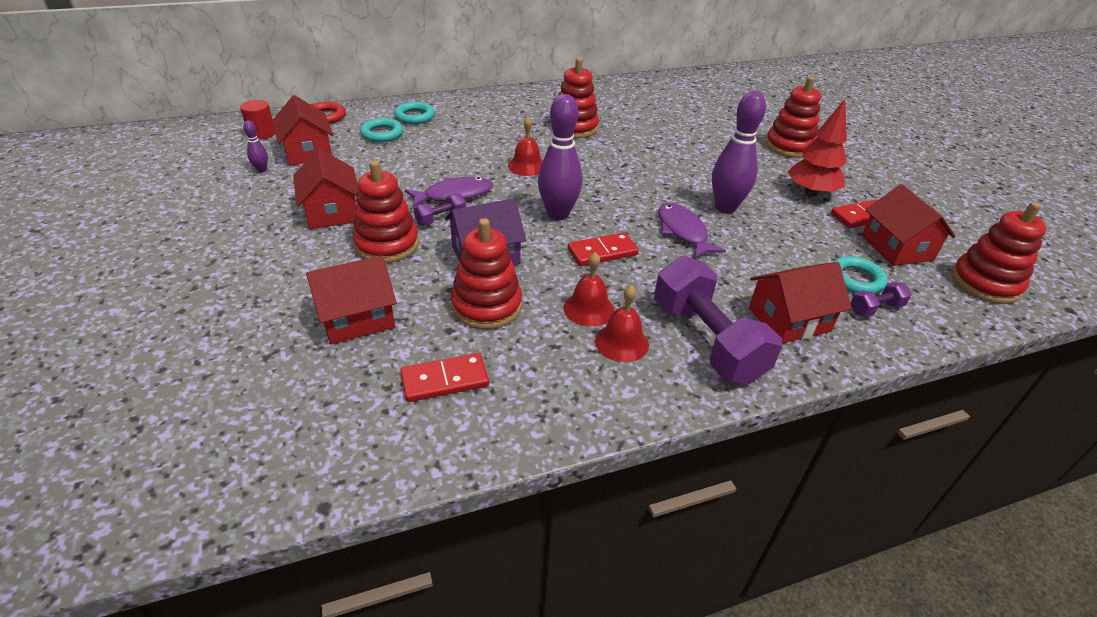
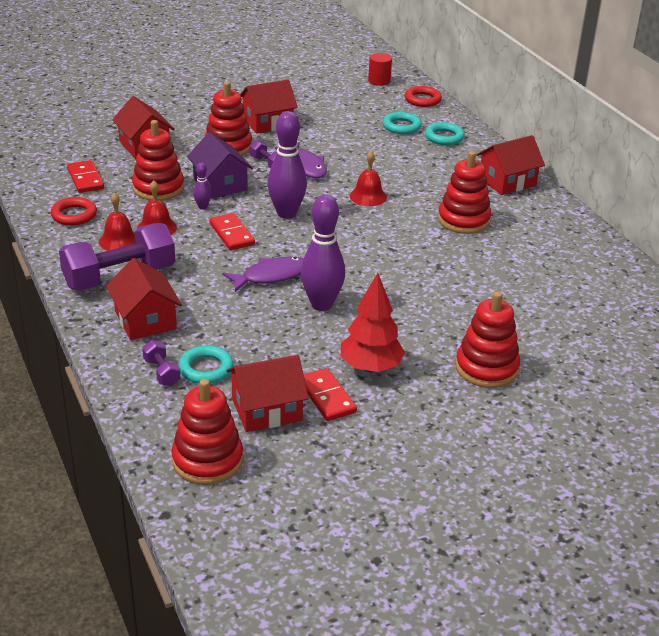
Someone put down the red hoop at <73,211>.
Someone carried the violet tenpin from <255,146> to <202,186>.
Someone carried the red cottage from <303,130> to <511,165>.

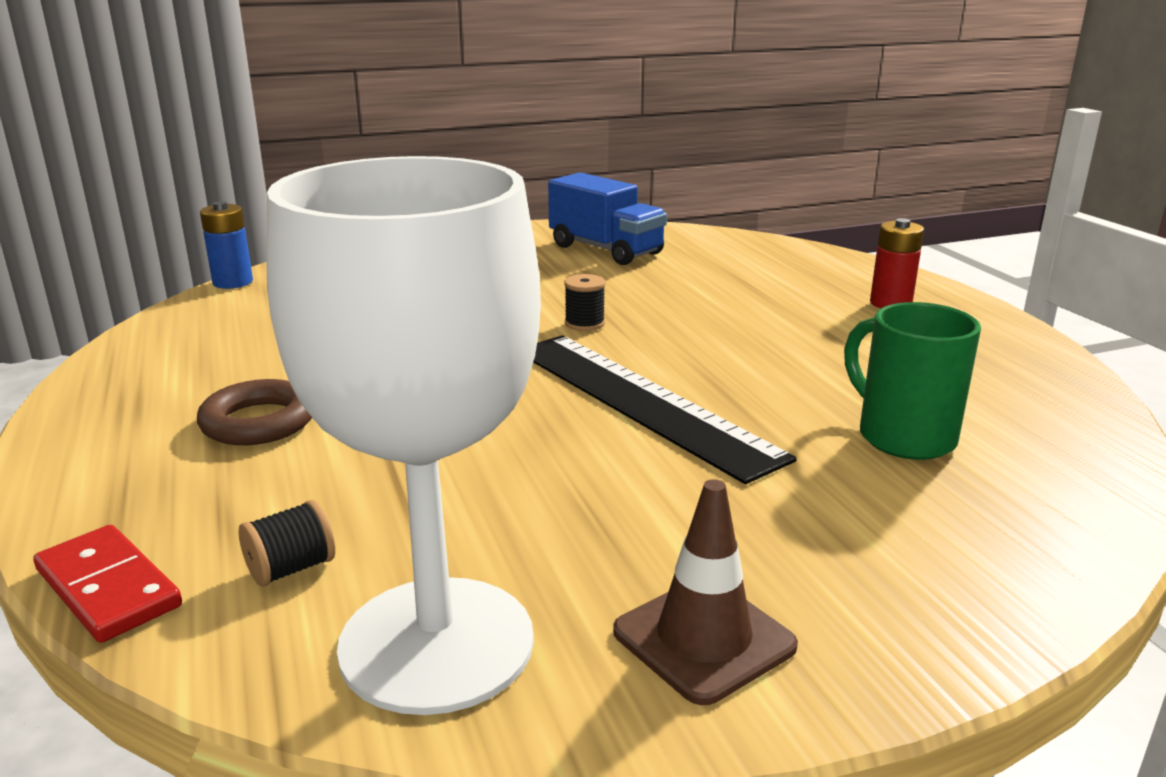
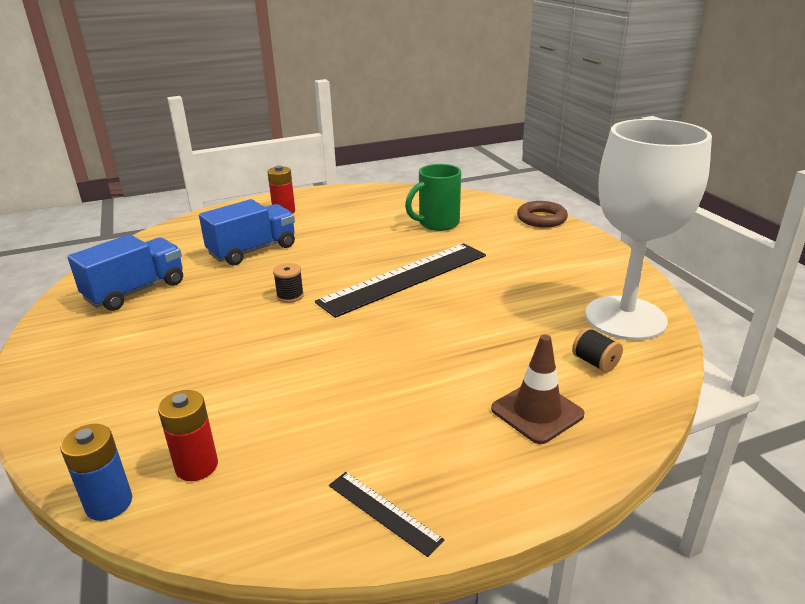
Someone put down the red battery at <188,435>.
Someone put down the blue lorry at <247,232>.
Someone put down the jet-black ruler at <386,514>.
Someone carried the russet traffic cone from <705,592> to <538,389>.
Someone carried the russet hoop from <254,412> to <542,214>.
Someone took away the red domino at <108,584>.

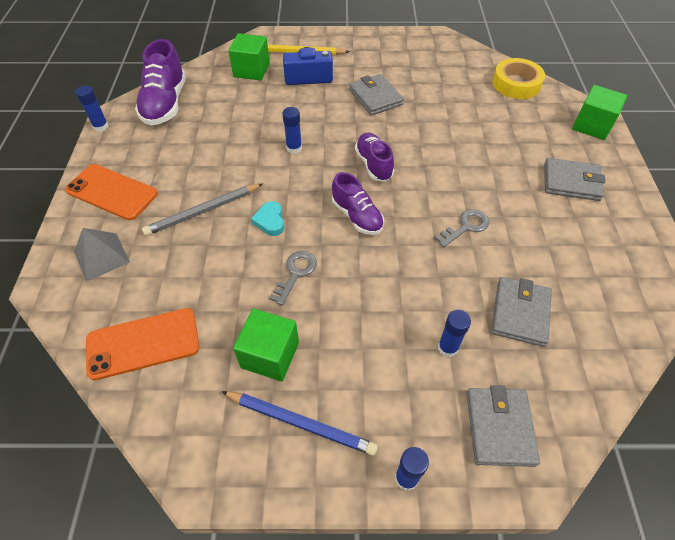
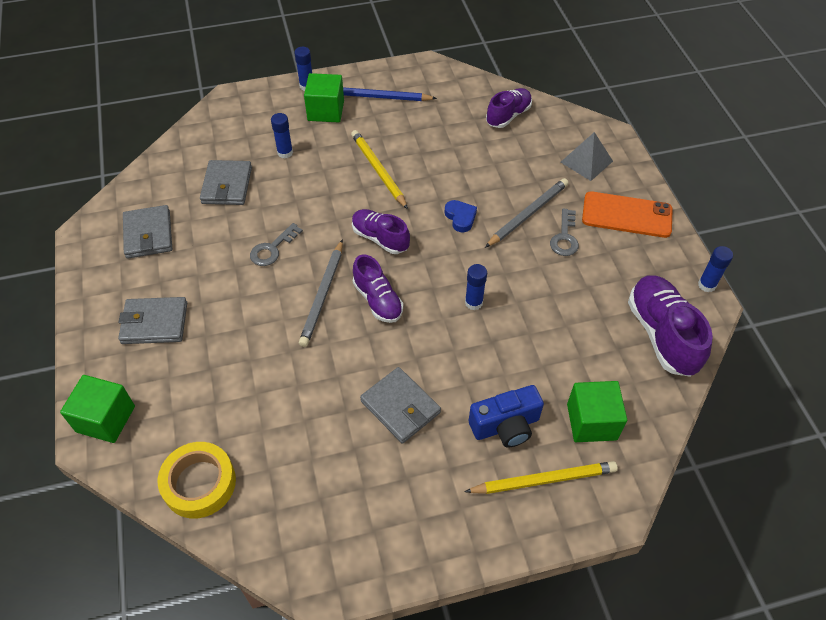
Someone carried the gray billfold from <503,426> to <147,232>.
Someone put down the gray wooden pencil at <321,293>.
Someone carried the leaf-green block from <266,345> to <324,97>.
Someone put down the golden wooden pencil at <379,169>.
Someone repainted the aqua heart shape at <268,218>, which became the blue heart shape at <460,216>.
Someone swapped the orange-coloured mobile phone at <142,344> for the violet sneaker at <509,108>.
Someone carried the gray latchkey from <293,278> to <564,232>.

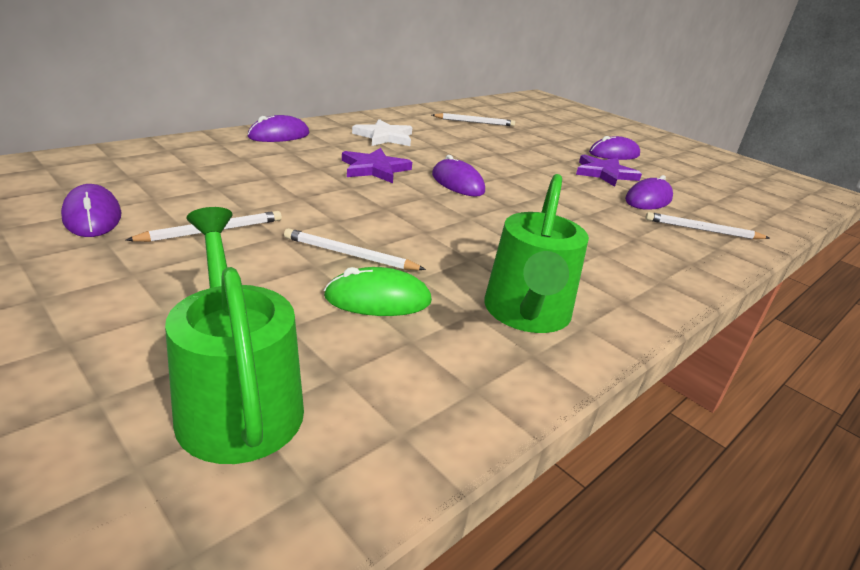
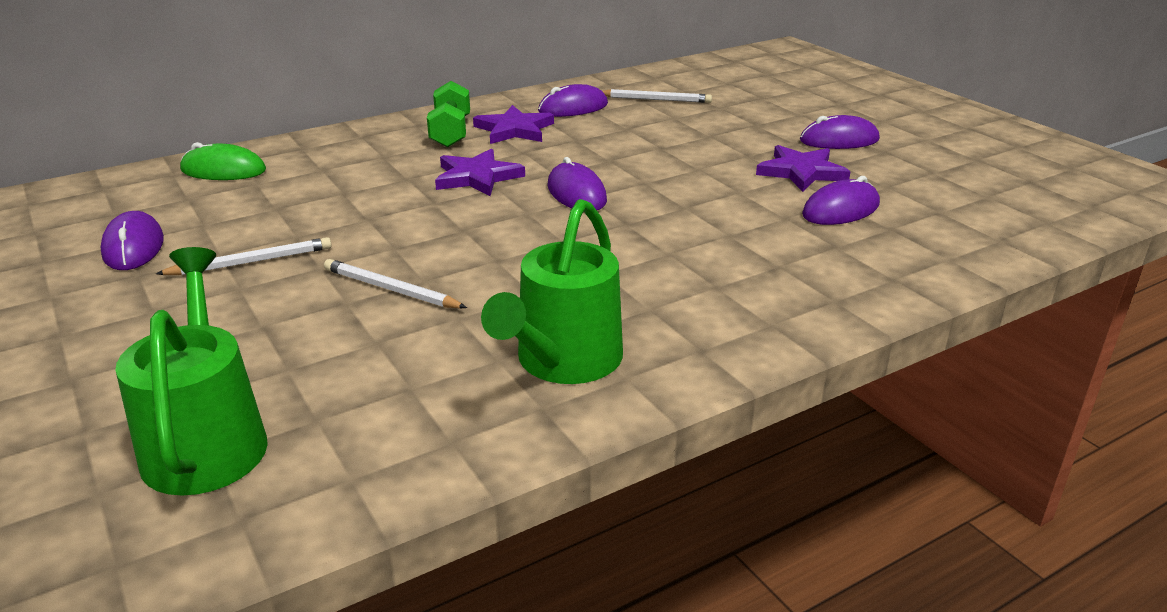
Someone carried the leaf-green mouse from <378,291> to <223,161>.
Someone put down the leaf-green dumbbell at <448,114>.
Someone repainted the pure white five-pointed star at <382,132>, which became the violet five-pointed star at <513,124>.
Someone carried the violet mouse from <278,128> to <573,100>.
Someone took away the pure white wooden pencil at <707,225>.

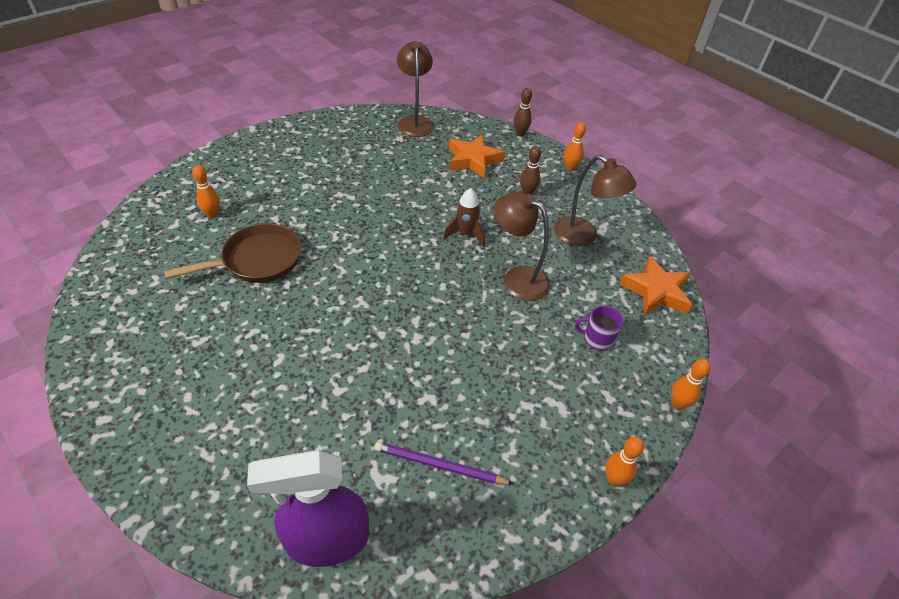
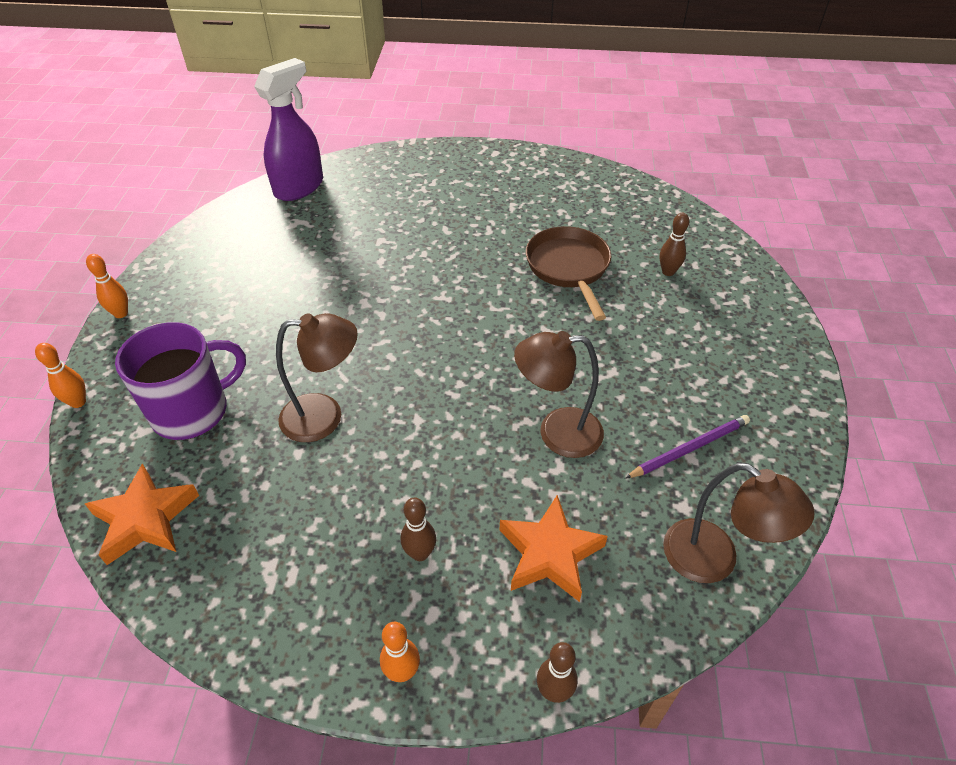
Someone scaled the violet mug at <599,328> by 2.07.
Someone carried the russet reading lamp from <595,200> to <559,394>.
Someone rotated the russet pan at <232,253> by 150 degrees clockwise.
Someone carried the violet wooden pencil from <443,463> to <687,447>.
Someone repainted the orange-coloured tenpin at <206,191>, which became the russet tenpin at <674,244>.
Someone took away the russet spaceship at <464,217>.

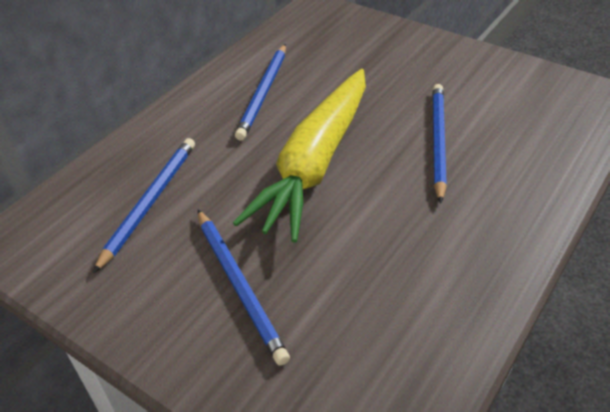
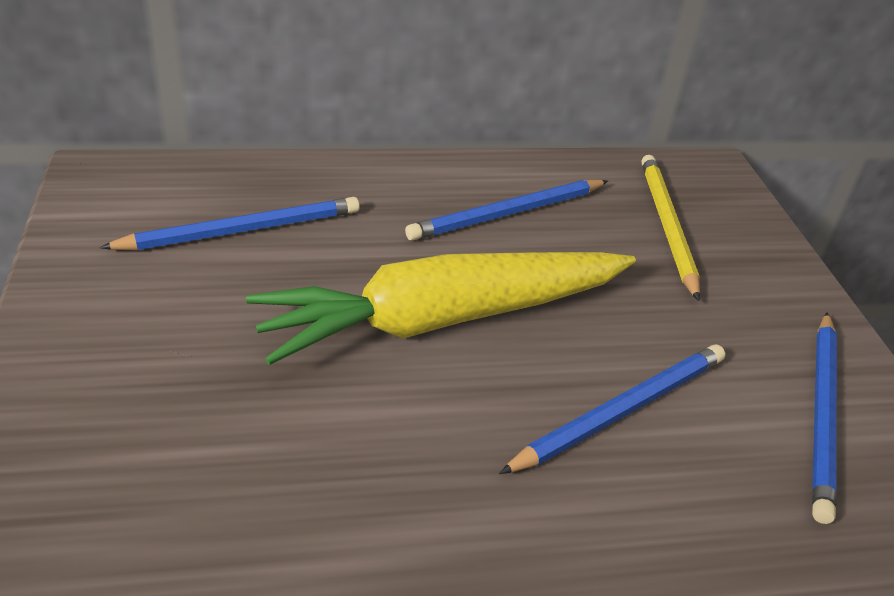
Someone put down the golden wooden pencil at <671,228>.
Someone carried the blue wooden pencil from <244,288> to <824,418>.

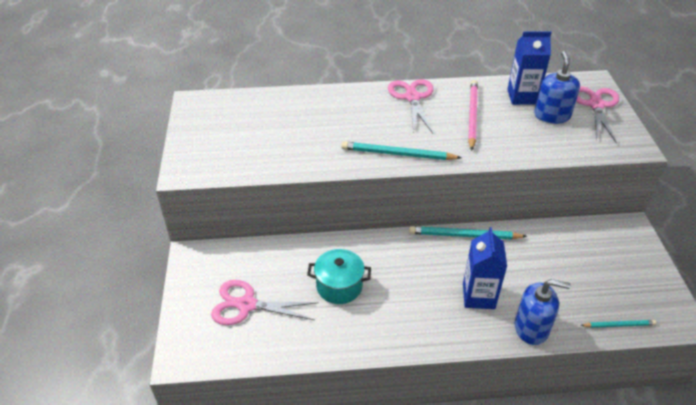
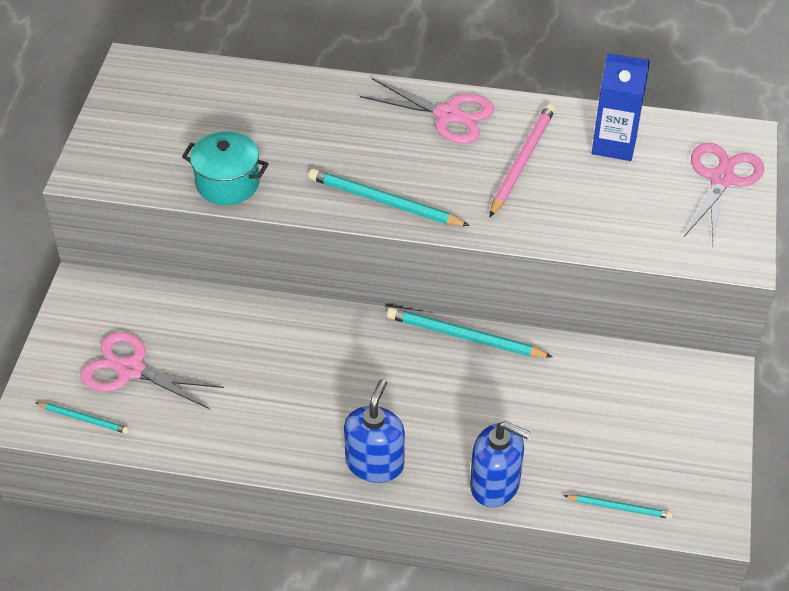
Someone put down the aqua wooden pencil at <82,418>.
Someone carried the aqua stockpot from <339,276> to <225,168>.
Someone carried the blue soap dispenser from <557,87> to <374,431>.
Someone rotated the pink pair of scissors at <411,106> by 105 degrees clockwise.
Someone took away the blue carton at <485,268>.

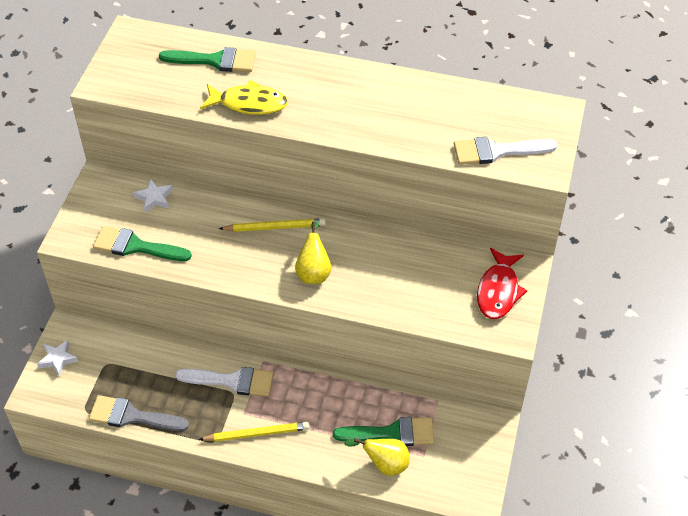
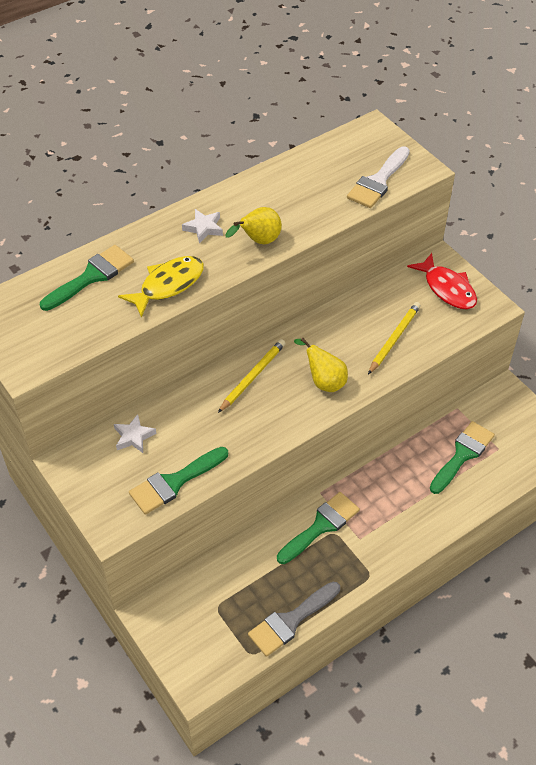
Someone carried the pure white five-pointed star from <57,358> to <202,226>.
Someone carried the golden pear from <377,457> to <253,225>.
Someone repainted the pure white brush at <224,382>, which became the leaf-green brush at <318,528>.
Someone carried the golden wooden pencil from <254,432> to <394,338>.

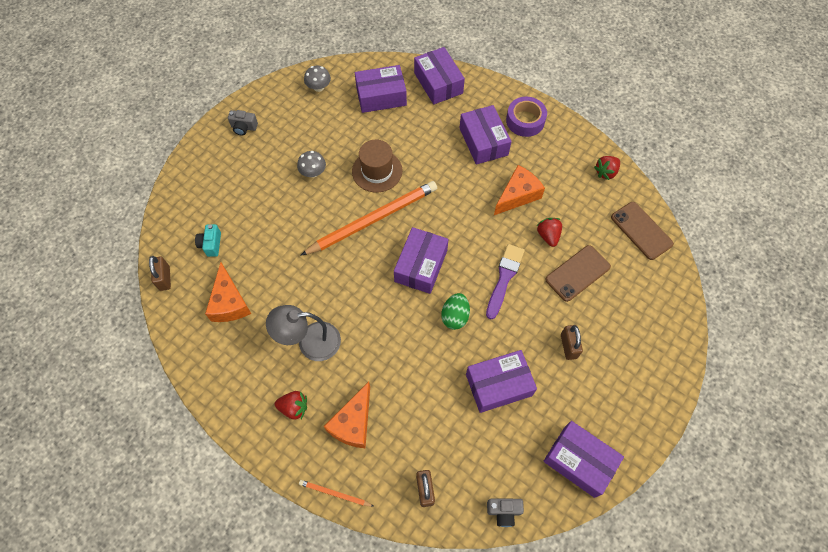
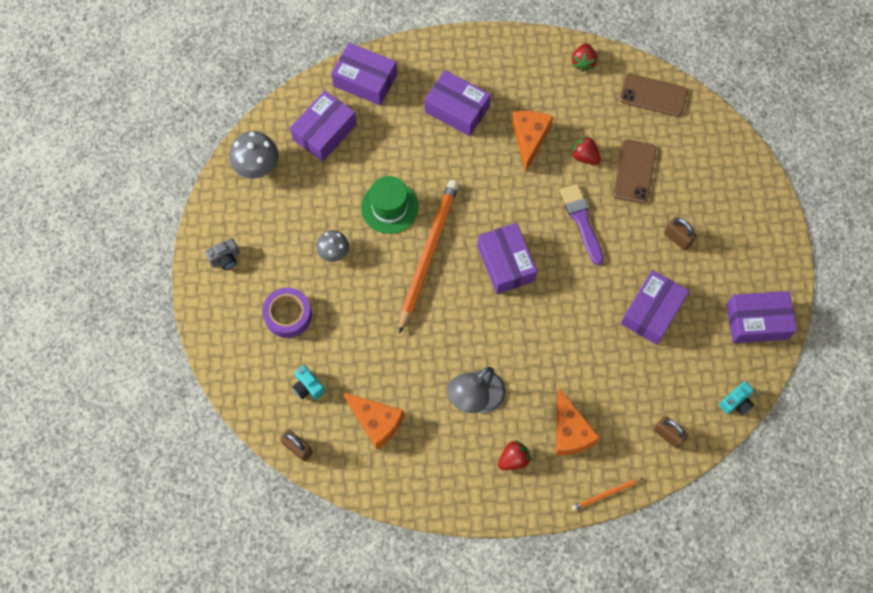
Someone scaled the gray fungus at <317,79> by 1.54.
Someone carried the violet roll of tape from <526,117> to <287,313>.
Someone repainted the russet hat at <377,166>, which became the leaf-green hat at <390,205>.
Someone repainted the gray compact camera at <505,512>, which became the aqua compact camera at <736,398>.
Someone took away the leaf-green toy egg at <455,311>.

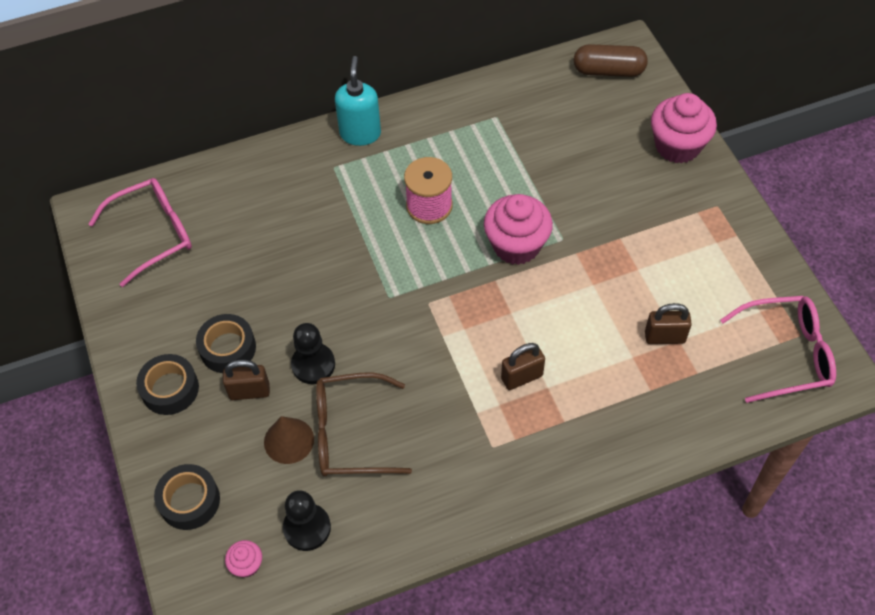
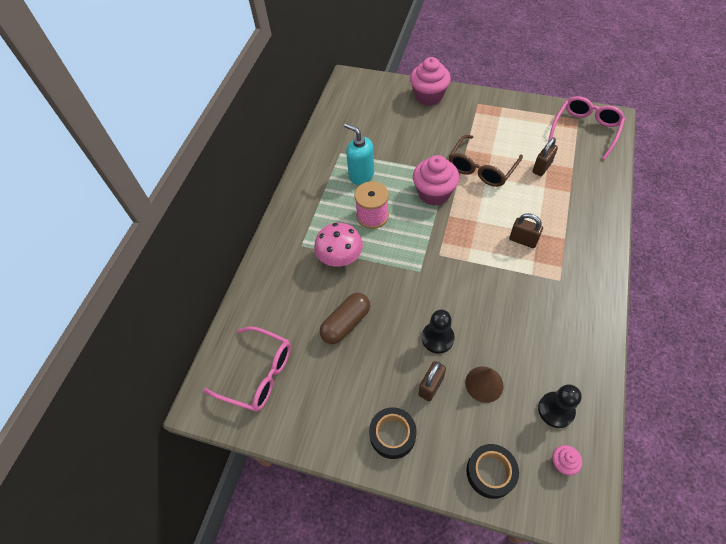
Someone rotated the pink spectacles at <140,232> by 105 degrees clockwise.
Someone put down the pink fungus at <338,245>.
Someone carried the russet capsule from <611,60> to <345,318>.
Someone carried the aqua soap dispenser from <358,101> to <359,154>.
Someone carried the russet spectacles from <364,425> to <486,161>.
Someone rotated the russet lock at <523,366> by 75 degrees counterclockwise.
Someone took away the jet-black roll of tape at <226,343>.

